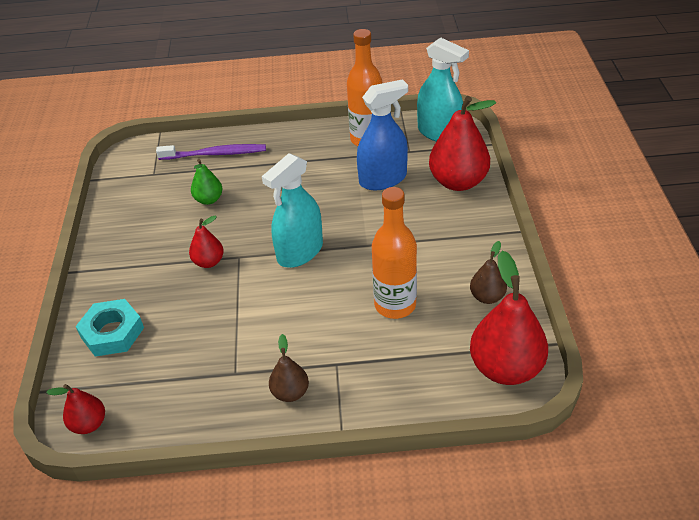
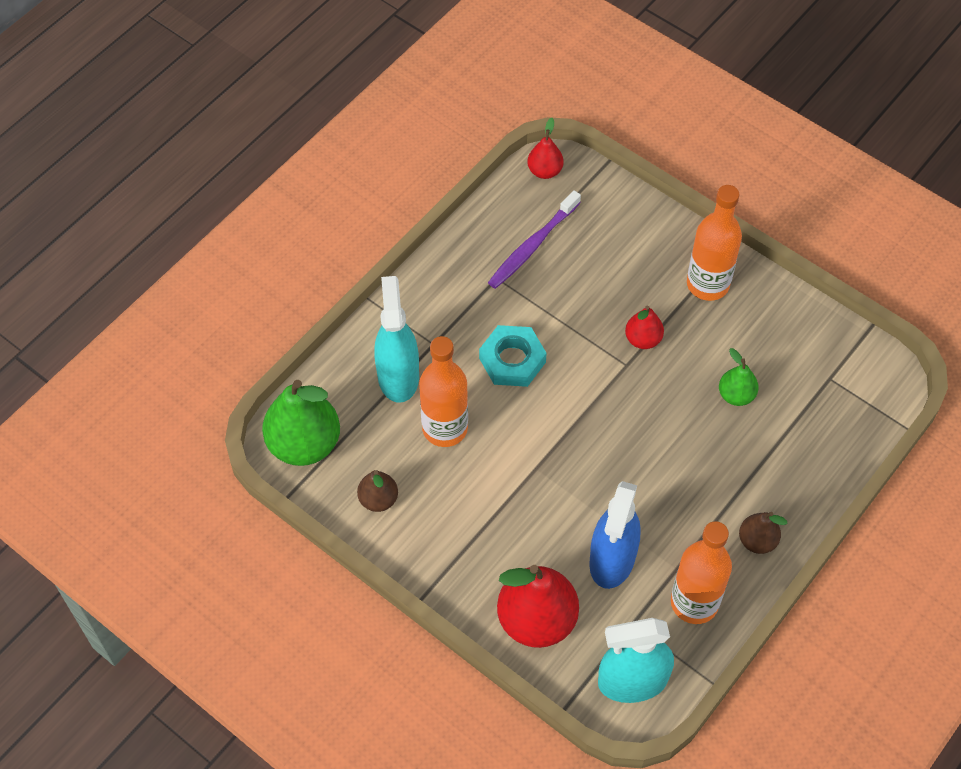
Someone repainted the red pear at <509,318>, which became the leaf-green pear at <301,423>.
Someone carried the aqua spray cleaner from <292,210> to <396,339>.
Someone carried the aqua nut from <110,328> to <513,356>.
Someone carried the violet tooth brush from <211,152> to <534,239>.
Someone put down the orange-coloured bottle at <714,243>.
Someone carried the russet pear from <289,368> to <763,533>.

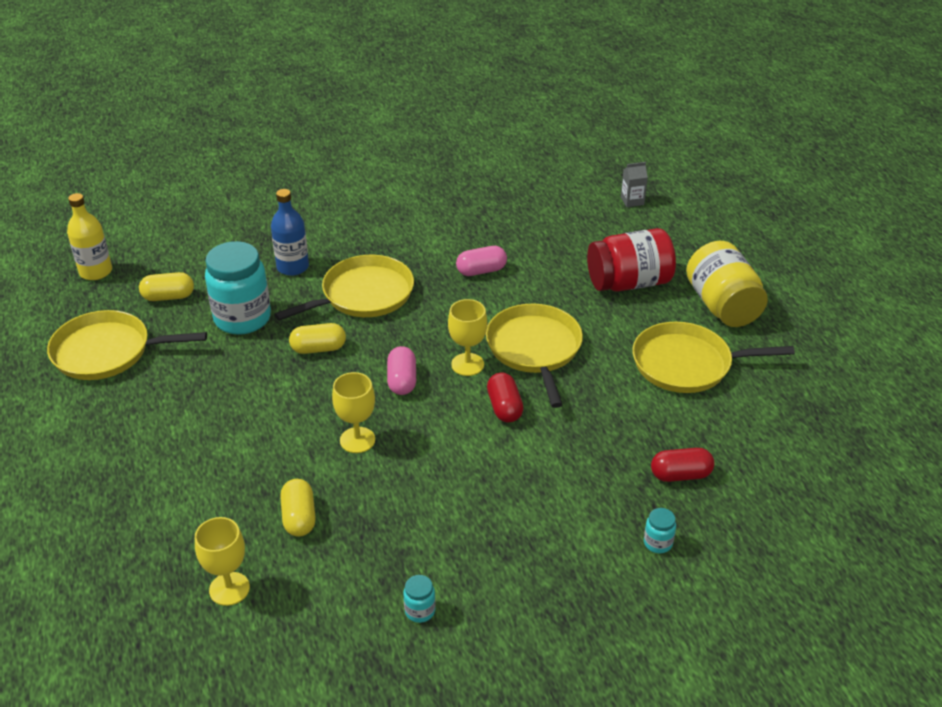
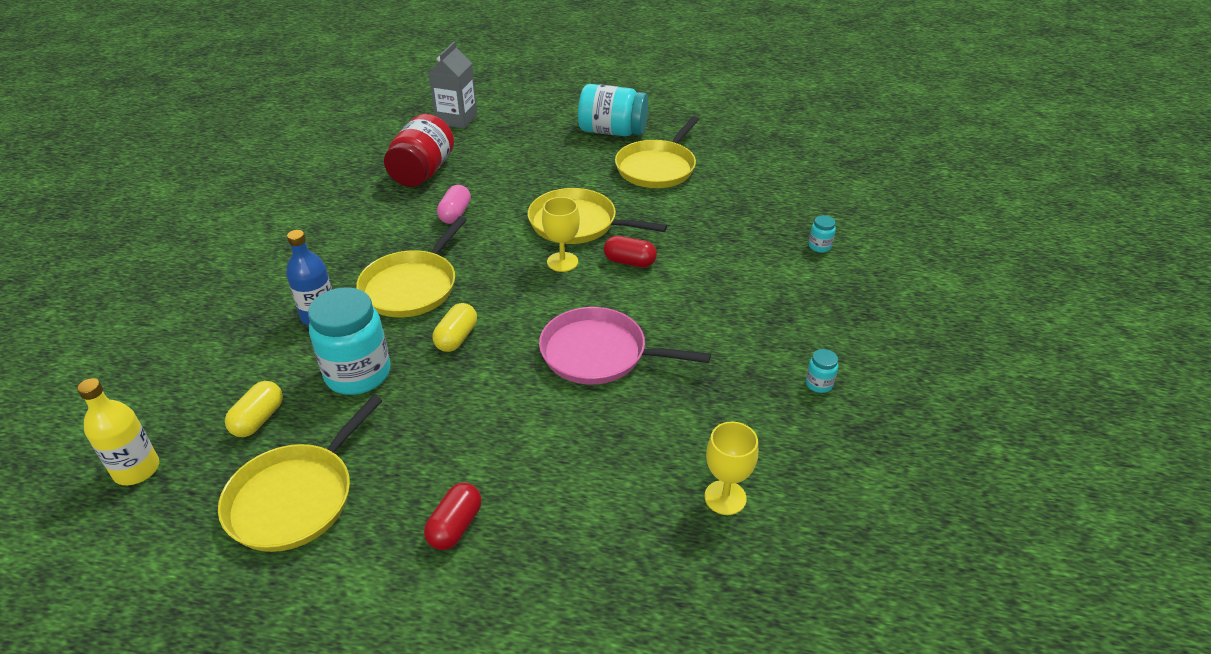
Someone rotated the golden pan at <344,287> by 150 degrees counterclockwise.
Someone carried the red jar from <631,260> to <419,150>.
Someone carried the red capsule from <682,465> to <452,516>.
Someone scaled the gray carton at <634,184> by 1.88.
Someone swapped the golden chalice at <353,412> for the pink pan at <625,346>.
Someone repainted the golden jar at <727,284>, which became the aqua jar at <613,110>.
Someone took away the golden capsule at <298,508>.
Someone took away the pink capsule at <401,370>.

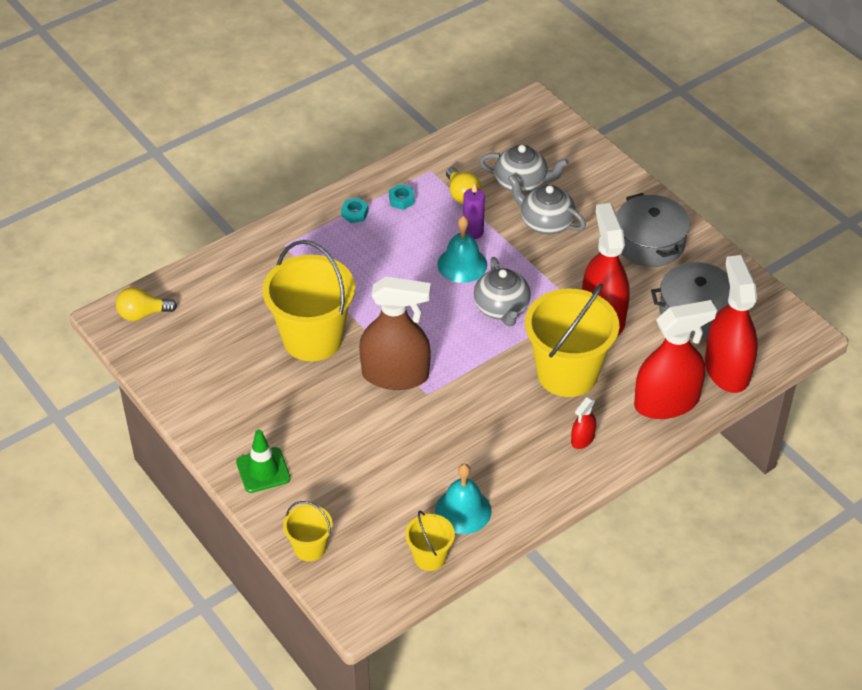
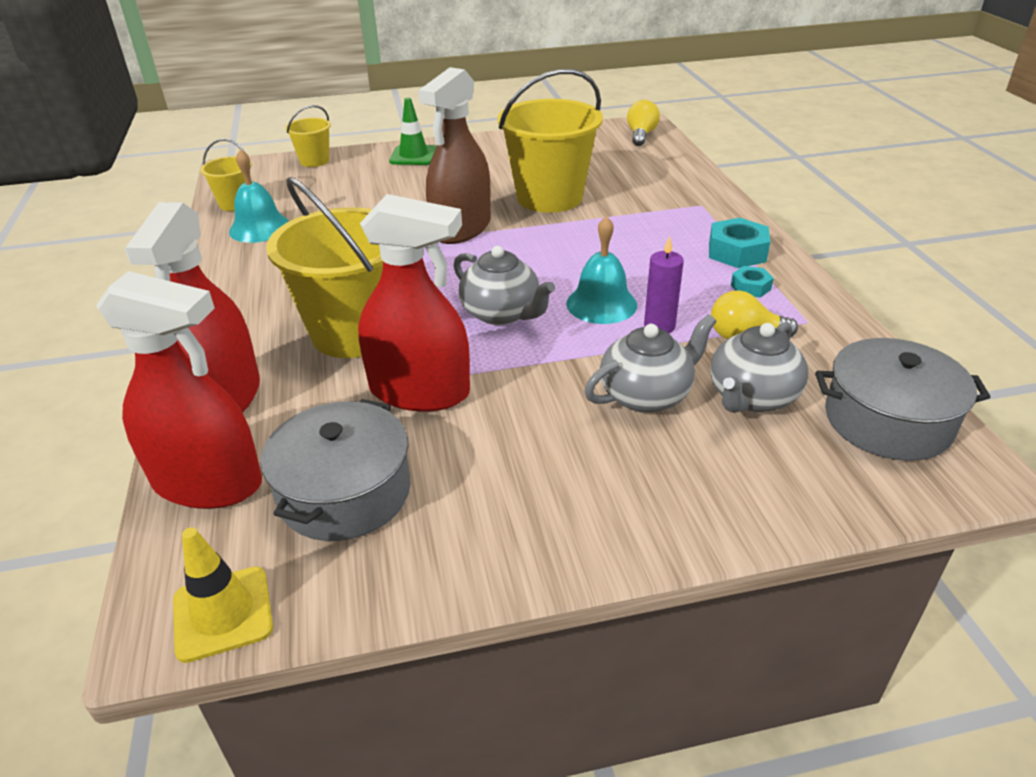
Someone put down the golden traffic cone at <223,595>.
Someone rotated the gray tea pot at <502,291> by 150 degrees counterclockwise.
Someone scaled the aqua nut at <355,210> by 1.73.
Someone carried the gray stockpot from <653,230> to <902,399>.
Someone took away the red spray cleaner at <583,423>.

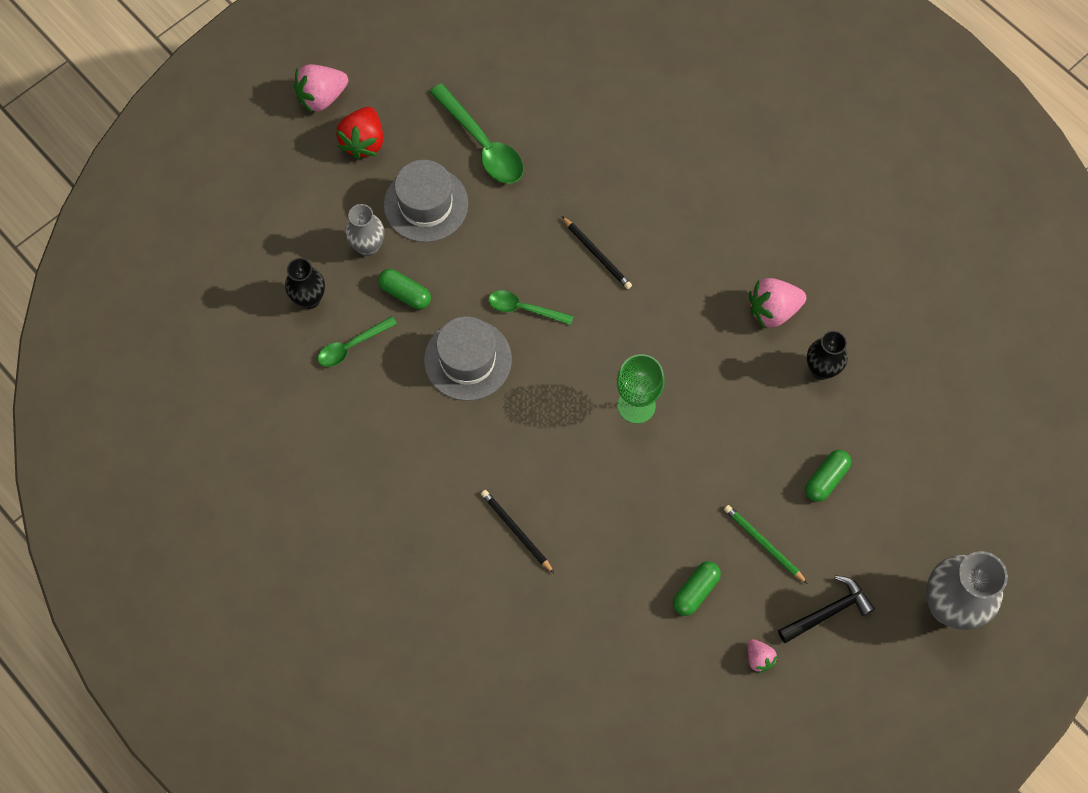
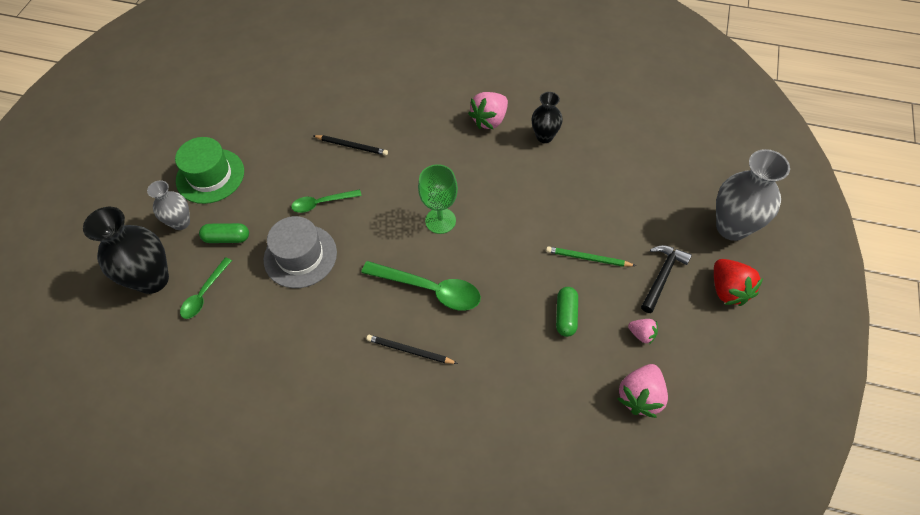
Someone scaled the jet-black vase at <305,283> by 1.72.
Someone repainted the gray hat at <426,201>, which became the leaf-green hat at <209,170>.
Someone carried the leaf-green tablespoon from <477,133> to <421,285>.
Someone carried the pink berry from <321,88> to <642,391>.
Someone carried the red berry from <359,133> to <738,282>.
Someone took away the leaf-green capsule at <828,476>.

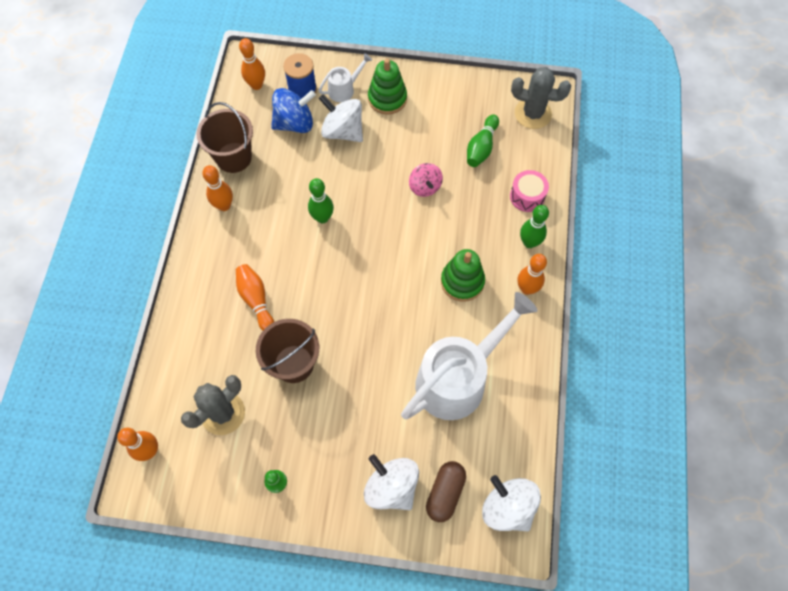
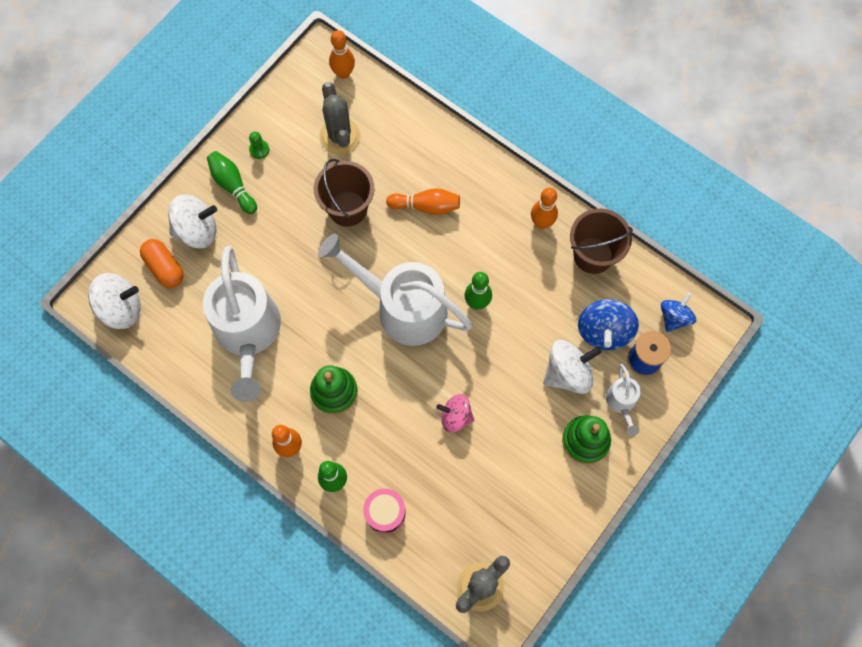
Someone repainted the russet capsule at <446,491>, which became the orange-coloured capsule at <162,263>.
Someone carried the leaf-green tenpin from <483,140> to <232,182>.
Someone put down the pure white watering can at <395,290>.
Someone swapped the orange-coloured tenpin at <252,64> for the blue toy top at <678,312>.

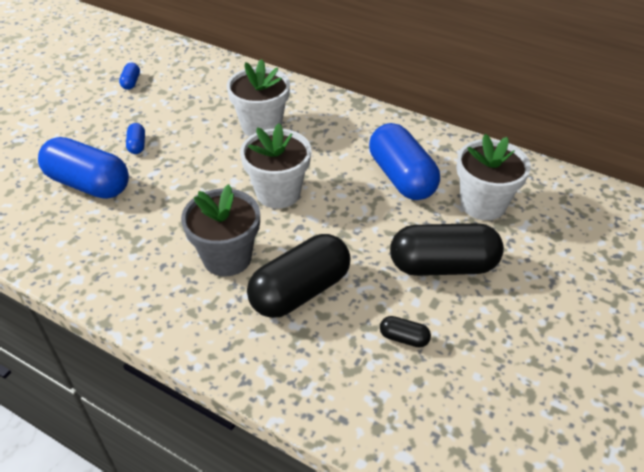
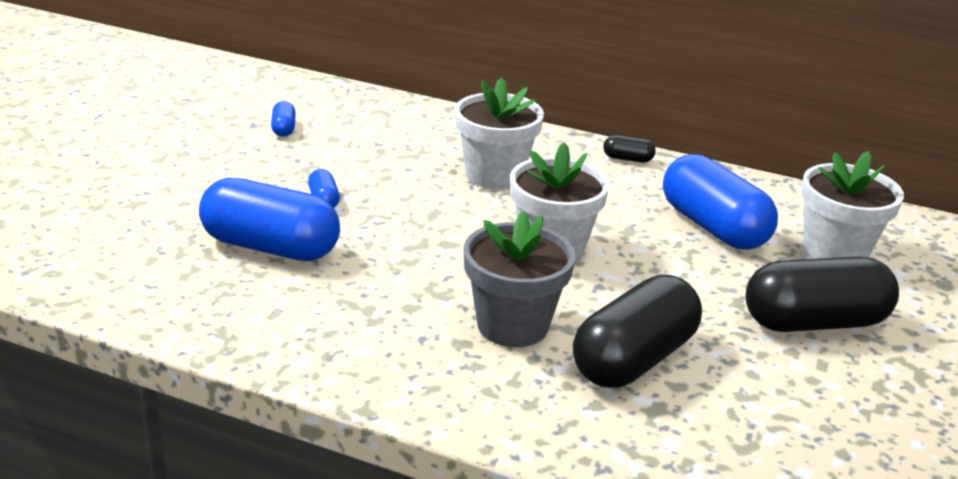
Someone carried the jet-black capsule from <405,332> to <629,148>.

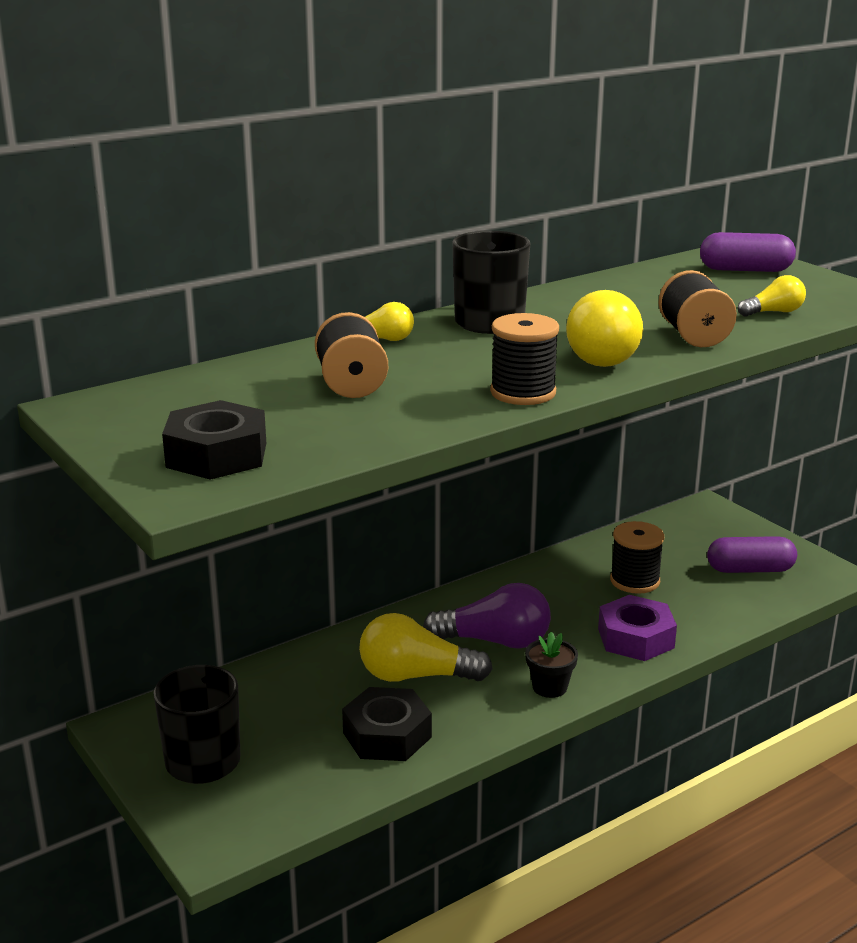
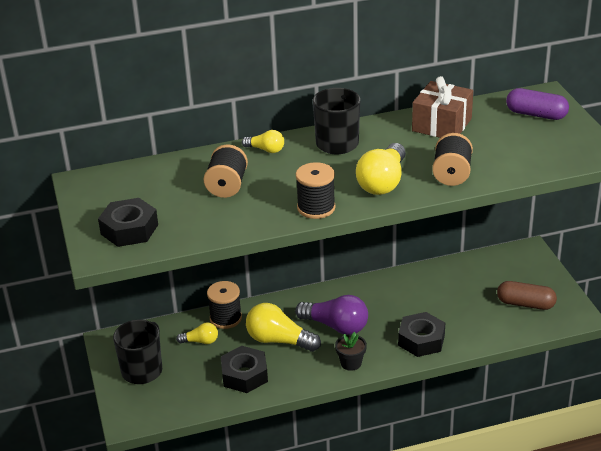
Someone carried the golden light bulb from <772,296> to <197,333>.
Someone carried the jet-black bobbin from <637,557> to <224,305>.
Someone repainted the violet nut at <637,628>, which became the jet-black nut at <421,334>.
Someone put down the russet present at <442,107>.
Someone repainted the violet capsule at <752,554>, which became the russet capsule at <527,295>.

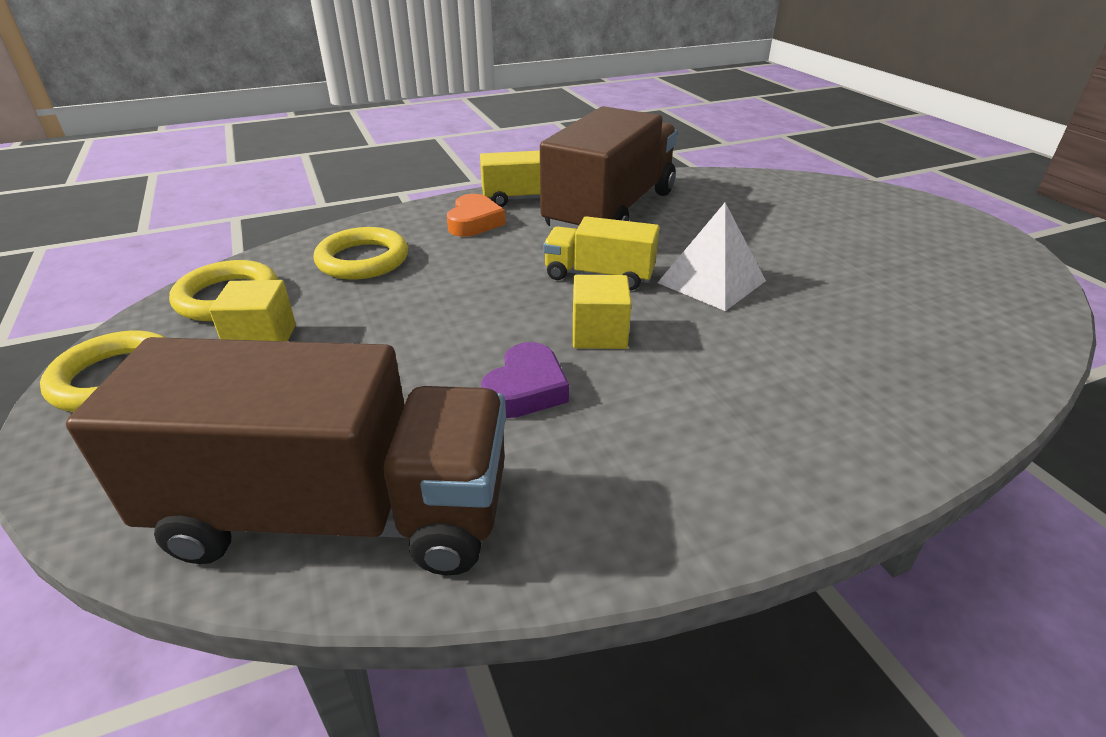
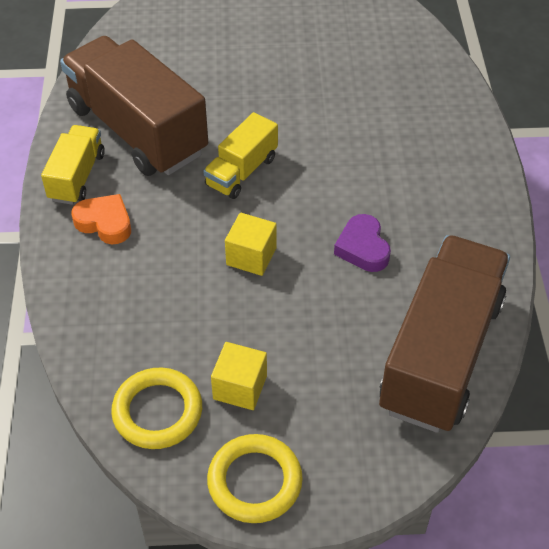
Someone carried the golden block from <602,312> to <251,244>.
Someone rotated the violet heart shape at <525,380> by 150 degrees counterclockwise.
Someone took away the golden hoop at <361,253>.
Someone took away the pure white pyramid at <711,257>.

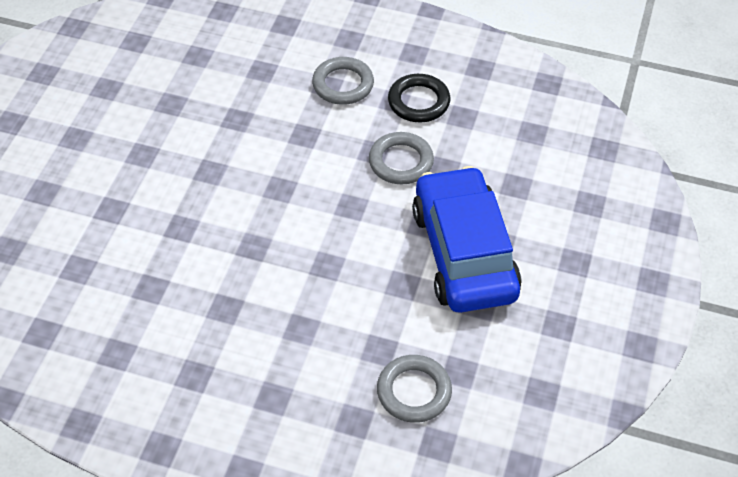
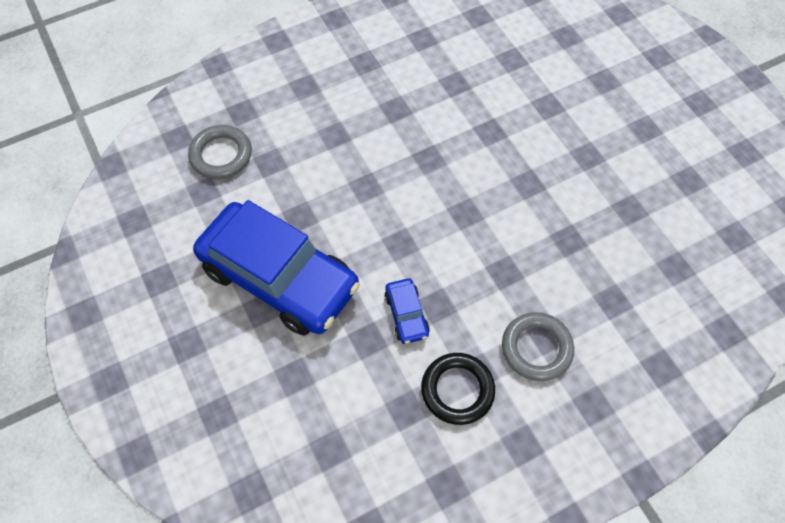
Someone swapped the gray hoop at <401,158> for the blue toy car at <407,311>.

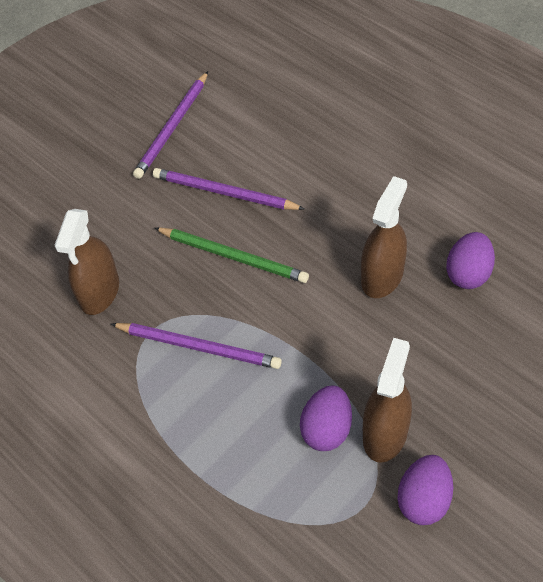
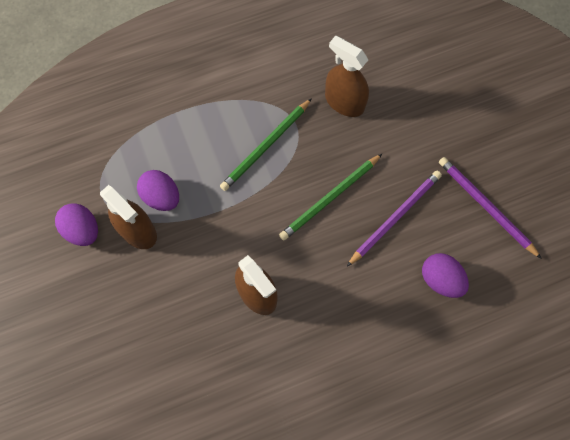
Someone repainted the violet wooden pencil at <196,346>, which became the leaf-green wooden pencil at <266,144>.
Someone carried the violet toy egg from <470,260> to <445,275>.

